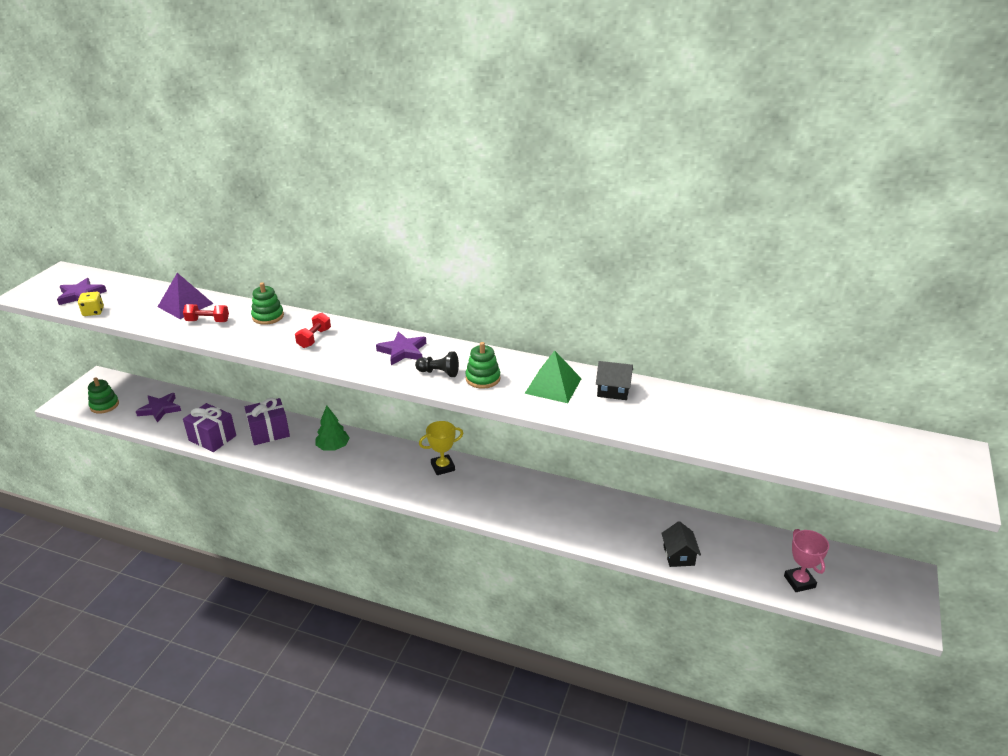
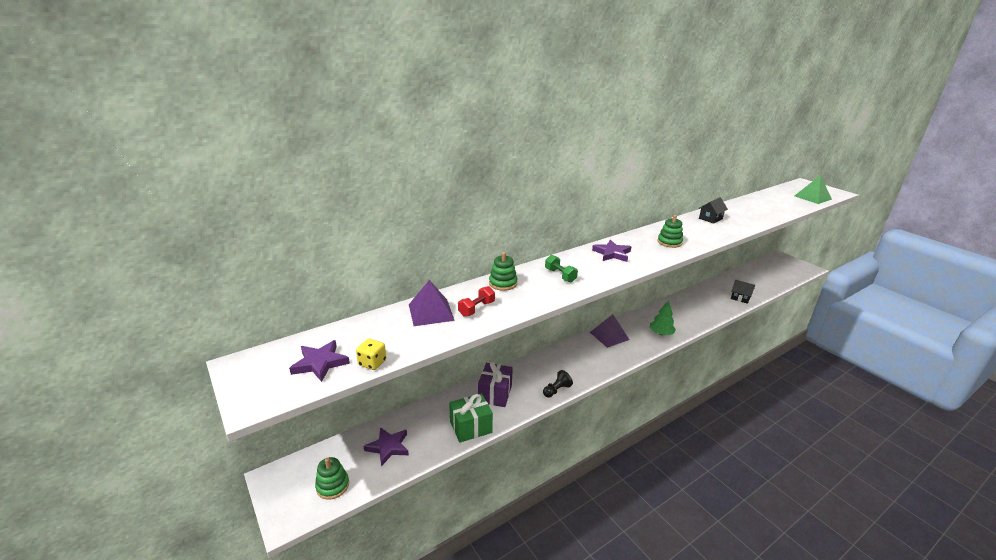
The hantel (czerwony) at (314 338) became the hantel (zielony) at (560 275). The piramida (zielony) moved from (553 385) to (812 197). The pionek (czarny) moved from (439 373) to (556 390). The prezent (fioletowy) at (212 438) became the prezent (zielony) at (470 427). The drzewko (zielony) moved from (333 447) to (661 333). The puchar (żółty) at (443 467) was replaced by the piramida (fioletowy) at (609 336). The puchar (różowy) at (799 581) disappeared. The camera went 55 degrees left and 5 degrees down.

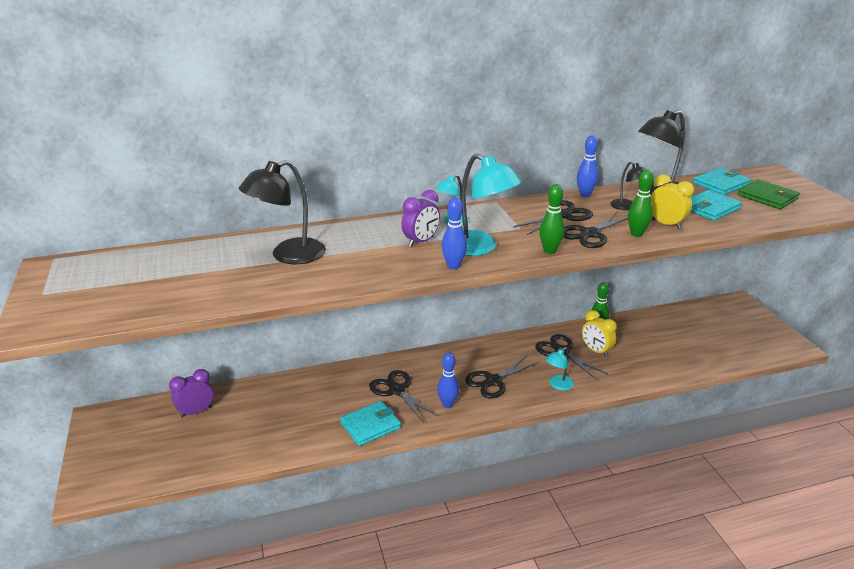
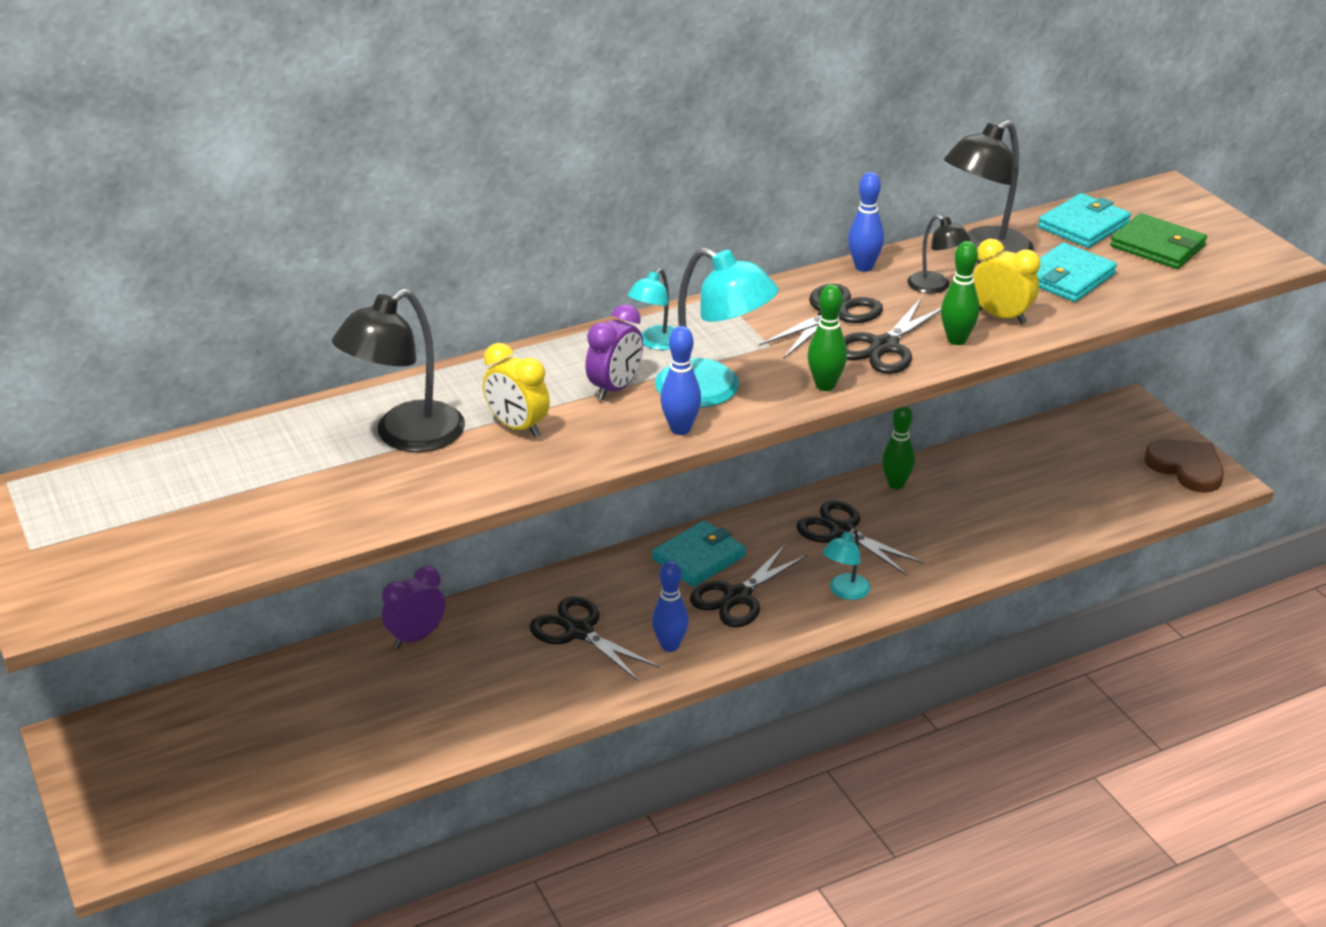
The budzik (żółty) moved from (596 351) to (517 427). The budzik (fioletowy) moved from (196 412) to (416 637). The portfel (turkusowy) moved from (370 426) to (699 558). The serce (brązowy) at (1186 468) appeared. The camera went 10 degrees left and 5 degrees up.

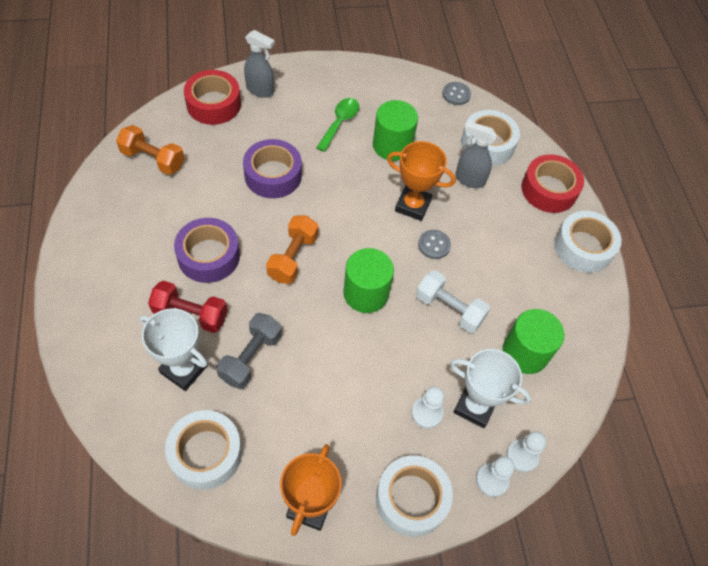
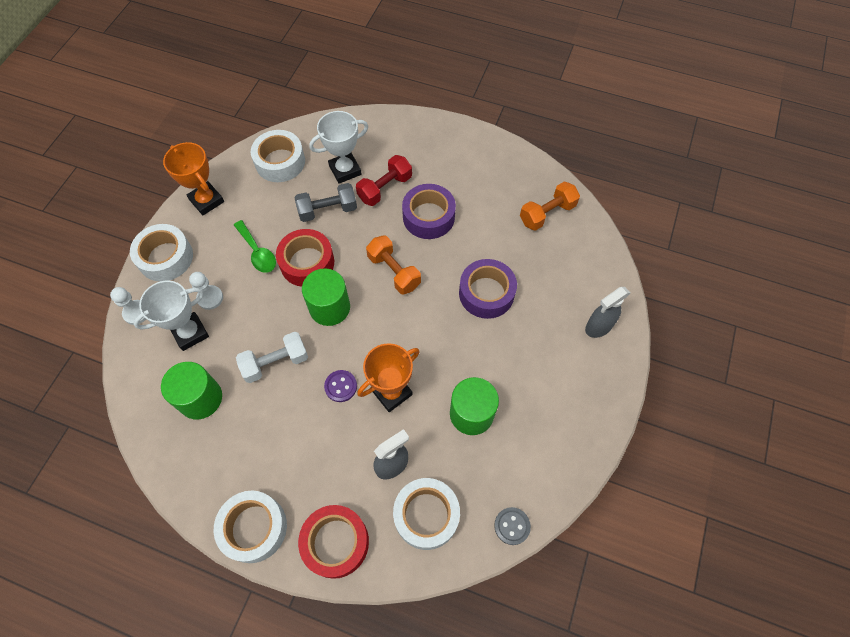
The taśma klejąca (czerwony) moved from (213 104) to (307 263). The łyżka (zielony) moved from (340 123) to (257 252). The guzik (szary) at (434 245) became the guzik (fioletowy) at (341 386). The hantel (szary) at (251 357) turned 75 degrees counterclockwise. The pionek (biały) at (522 456) disappeared. The camera went 125 degrees right and 5 degrees up.

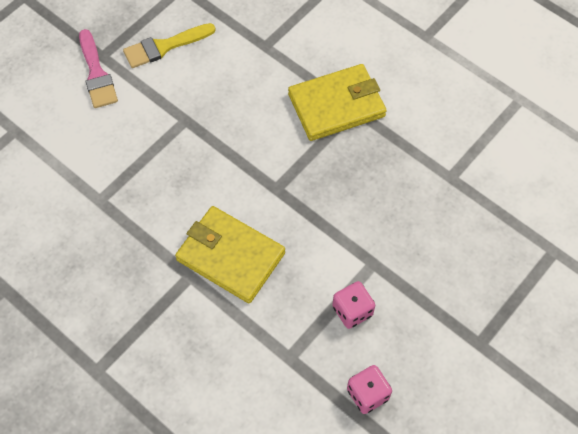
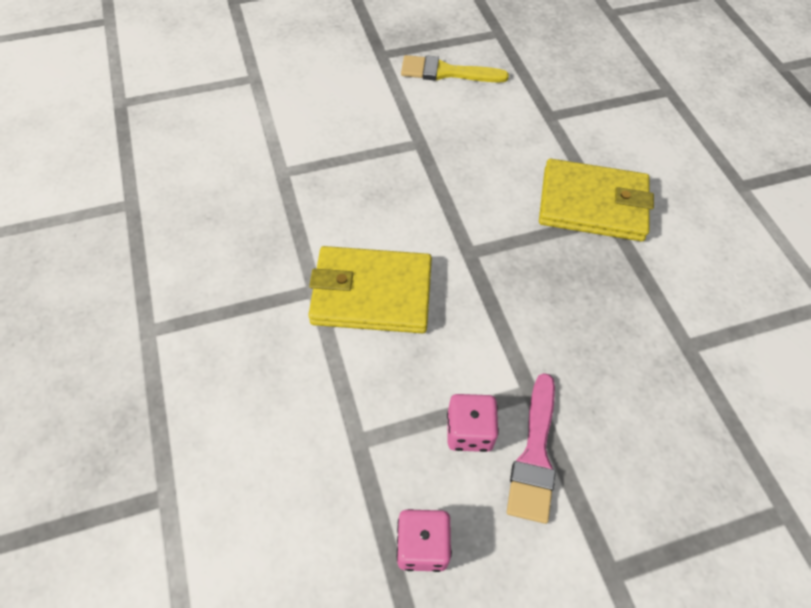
The pędzel (różowy) moved from (96 74) to (534 455). The portfel (żółty) at (230 256) turned 60 degrees counterclockwise. The camera went 30 degrees right and 5 degrees down.

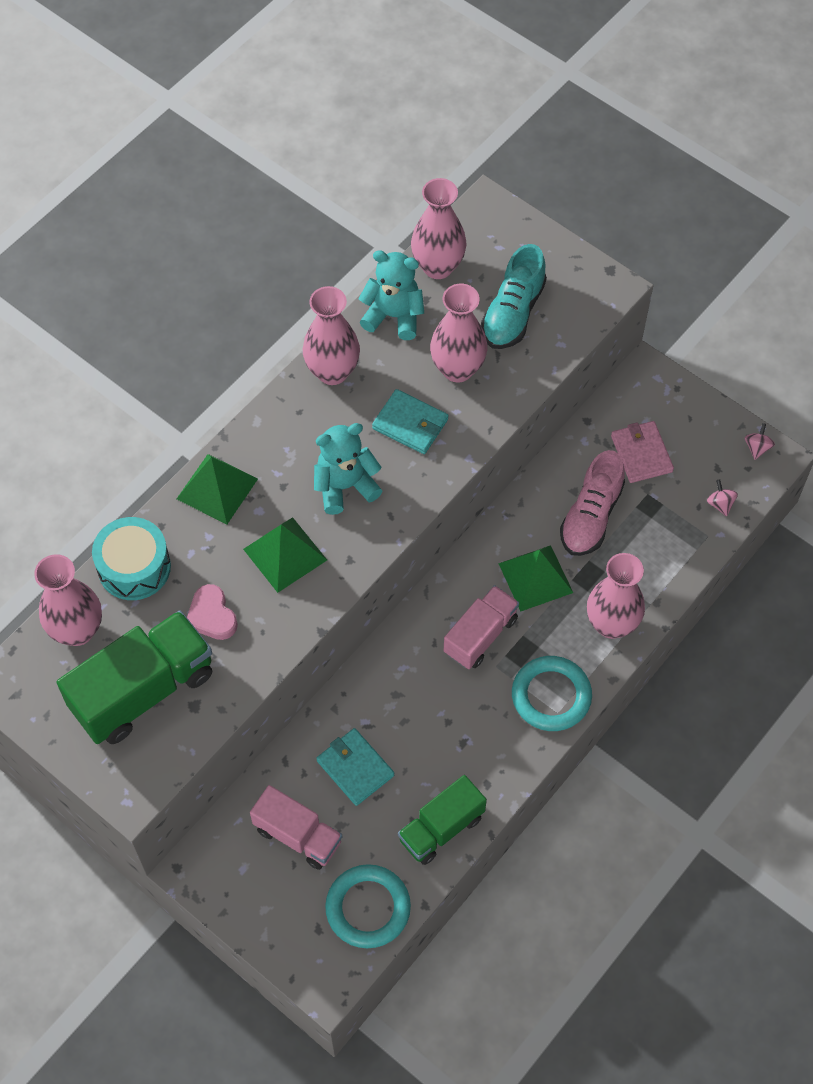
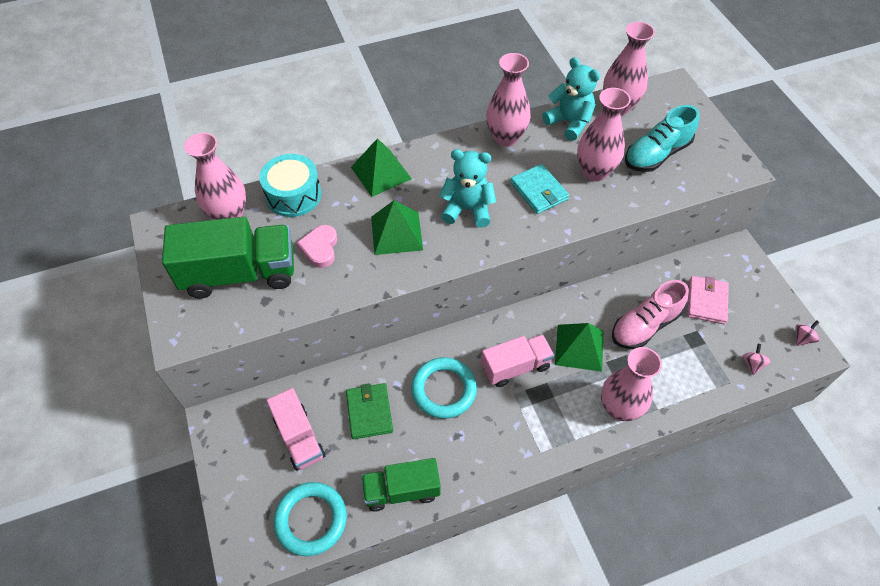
The pierścień (turkusowy) moved from (551 696) to (444 390). The portfel (turkusowy) at (355 768) became the portfel (zielony) at (369 412). The camera went 30 degrees right and 5 degrees down.

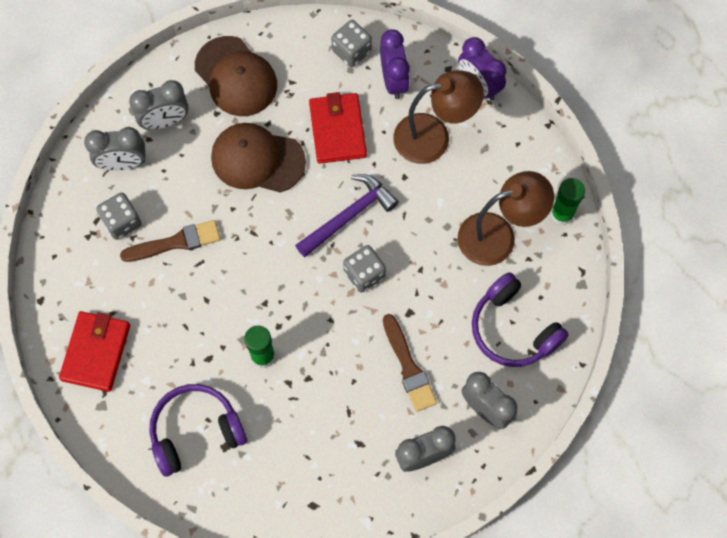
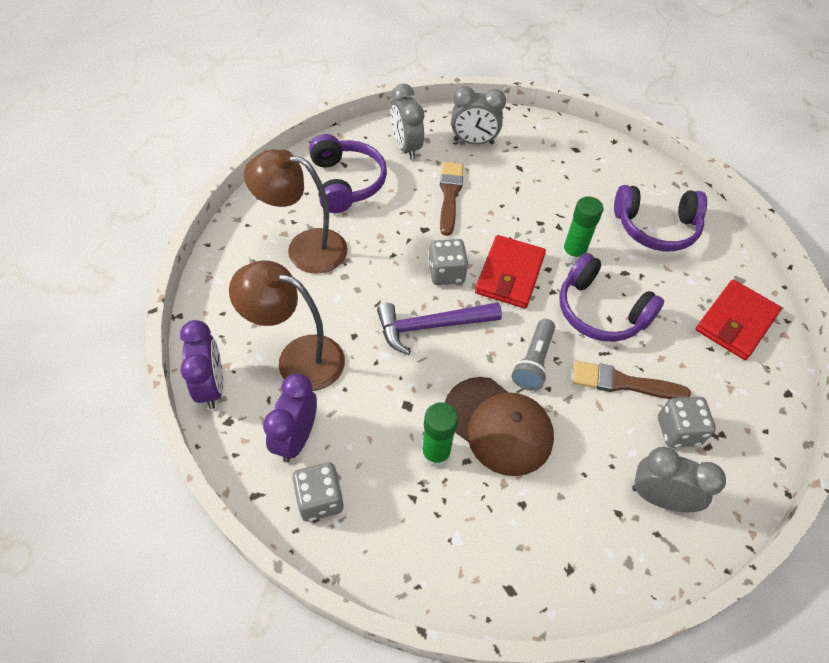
The czapka (brązowy) at (236 77) disappeared. The budzik (szary) at (165 121) disappeared. The portfel (czerwony) moved from (337 130) to (509 274). The klej w sztyfcie (zielony) moved from (562 214) to (436 453). The słuchawki (fioletowy) at (600 311) appeared. The latarka (szary) at (533 362) appeared. The camera went 155 degrees left and 15 degrees down.

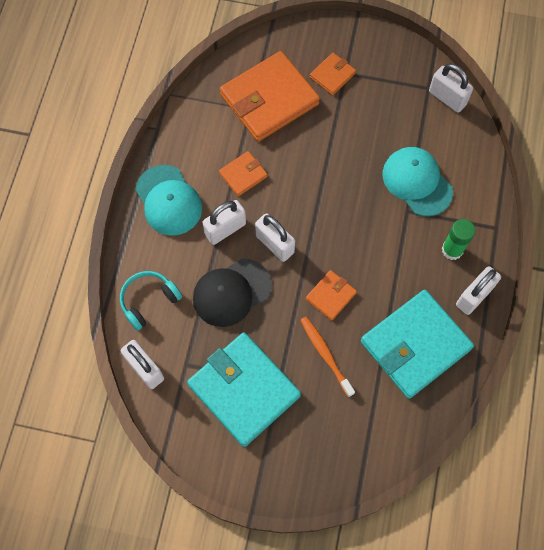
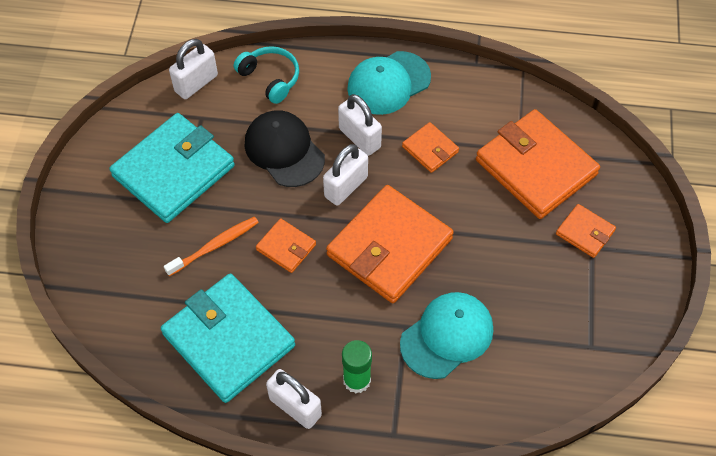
The kłódka (biały) at (447 98) disappeared. The portfel (pomarańczowy) at (389 247) appeared. The camera went 85 degrees right and 10 degrees down.

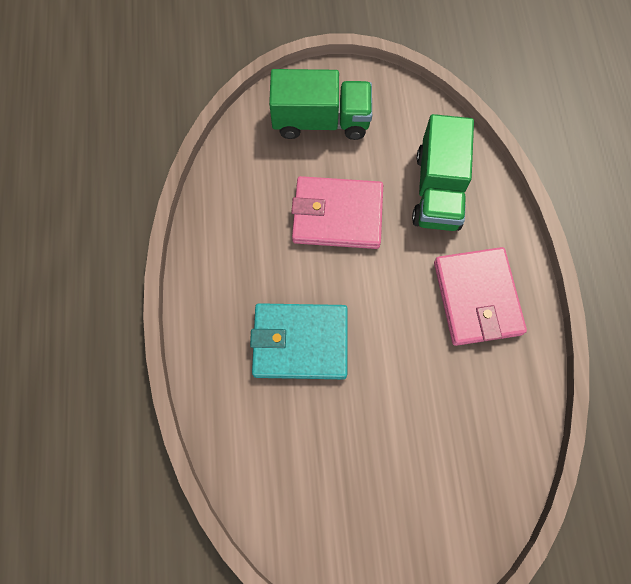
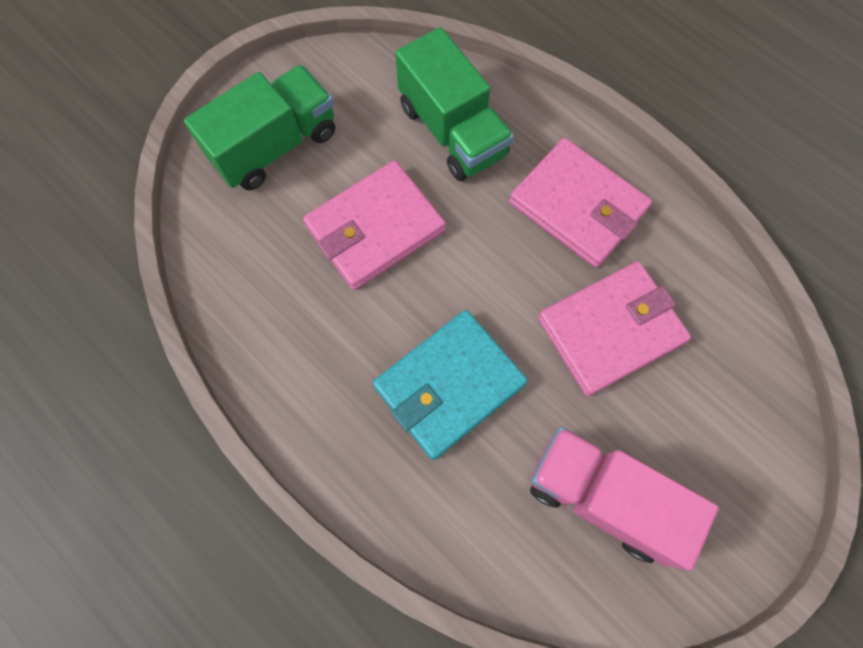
The portfel (różowy) at (610 330) appeared. The ciężarówka (różowy) at (602 497) appeared. The camera went 40 degrees left and 0 degrees up.

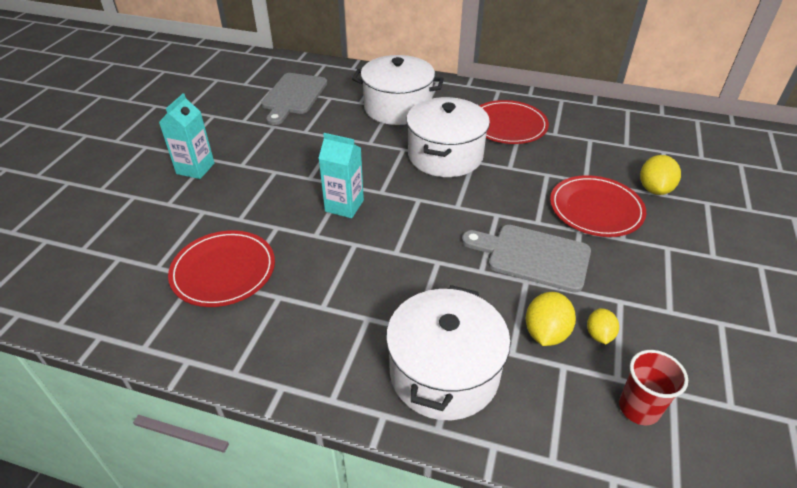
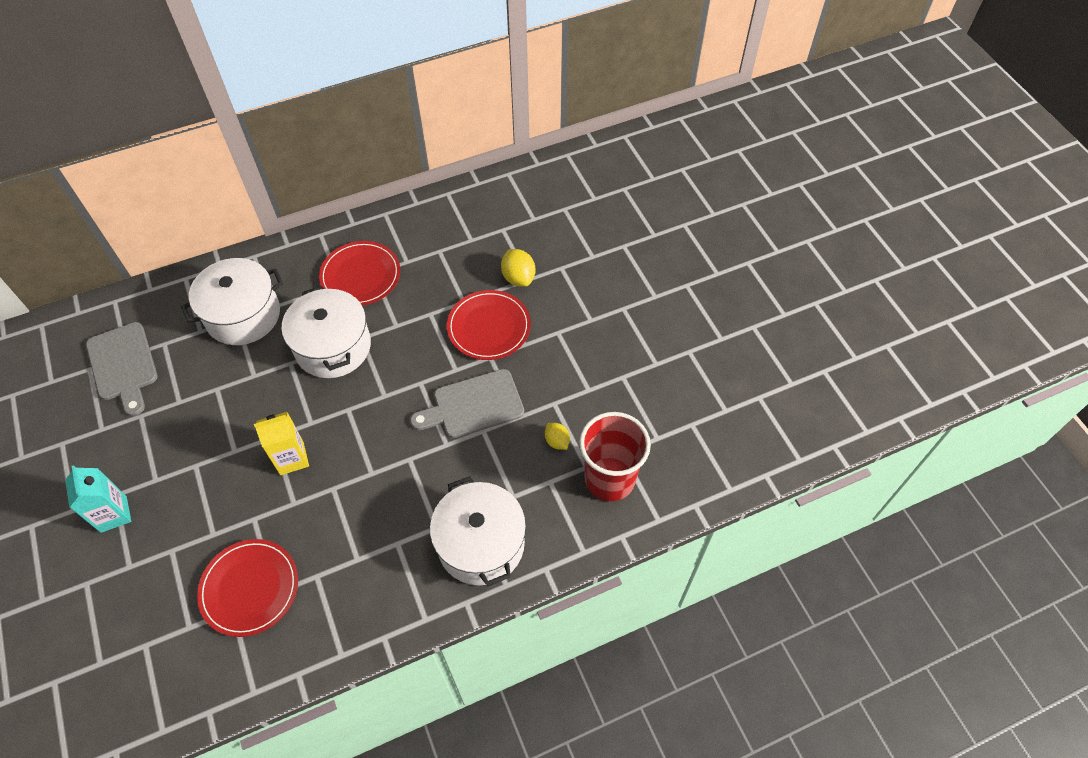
The karton mleka (turkusowy) at (344 206) became the karton mleka (żółty) at (292 458). The cytryna (żółty) at (546 333) disappeared. The szklanka (czerwony) at (639 408) changed to 1.74 times the size. The camera went 40 degrees left and 15 degrees up.

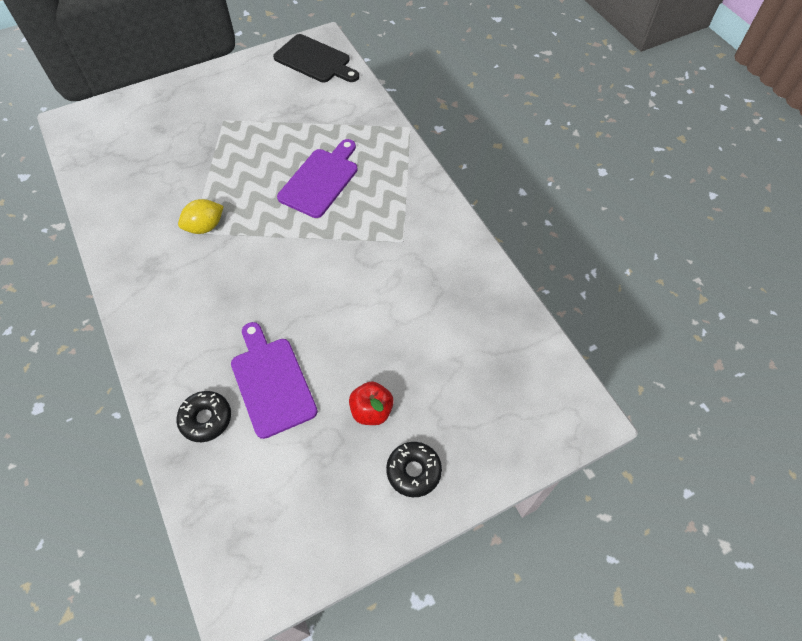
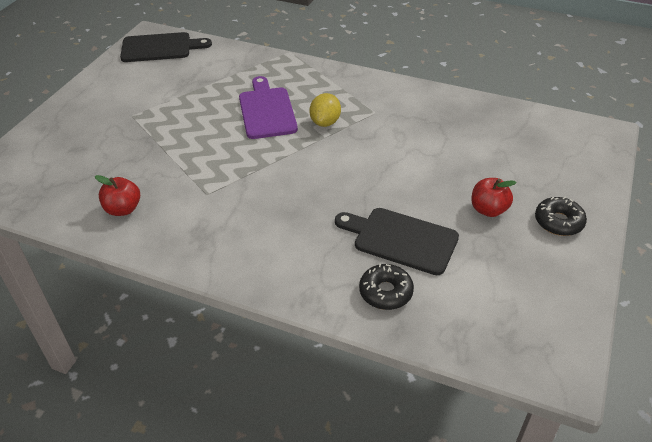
The cytryna (żółty) moved from (205 227) to (325 122). The deska do krojenia (fioletowy) at (271 382) became the deska do krojenia (czarny) at (401 239). The jabłko (czerwony) at (123 209) appeared. The camera went 40 degrees left and 15 degrees down.

